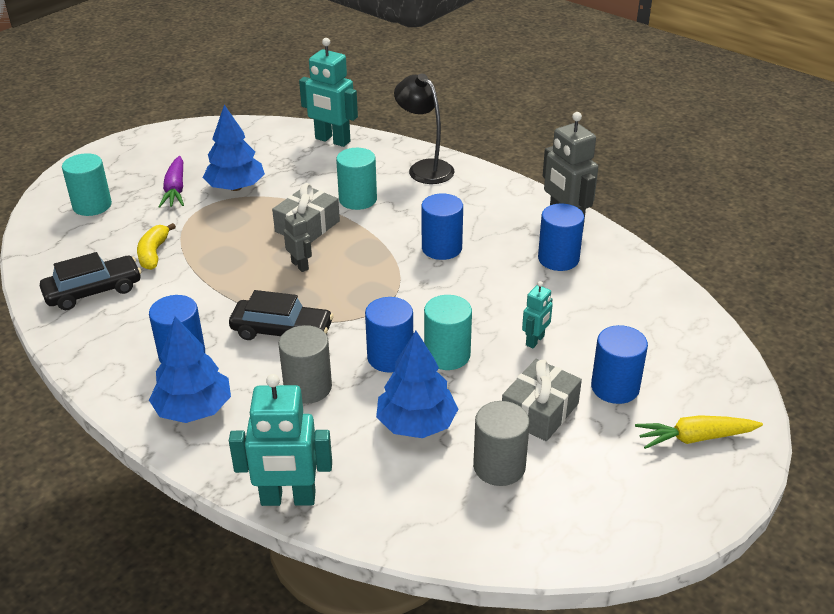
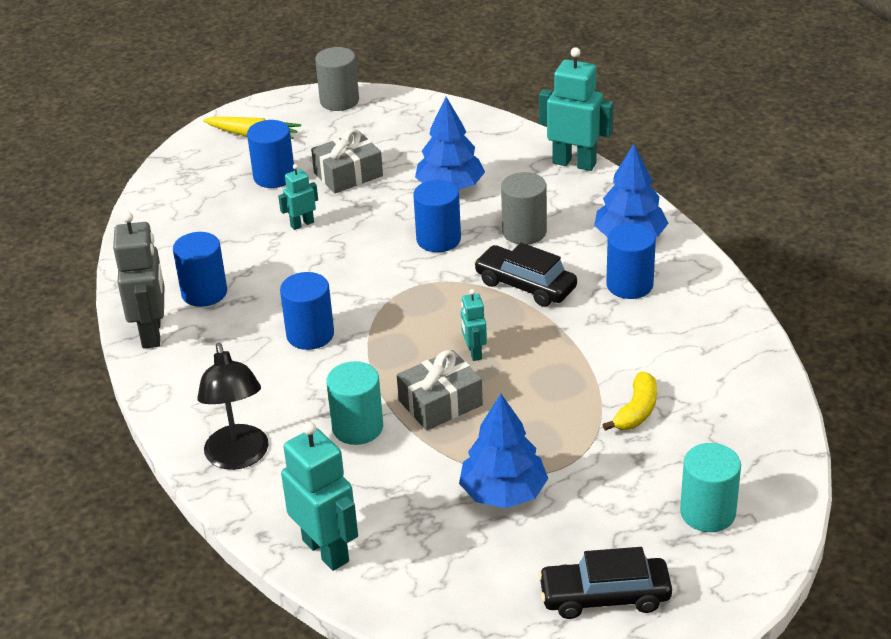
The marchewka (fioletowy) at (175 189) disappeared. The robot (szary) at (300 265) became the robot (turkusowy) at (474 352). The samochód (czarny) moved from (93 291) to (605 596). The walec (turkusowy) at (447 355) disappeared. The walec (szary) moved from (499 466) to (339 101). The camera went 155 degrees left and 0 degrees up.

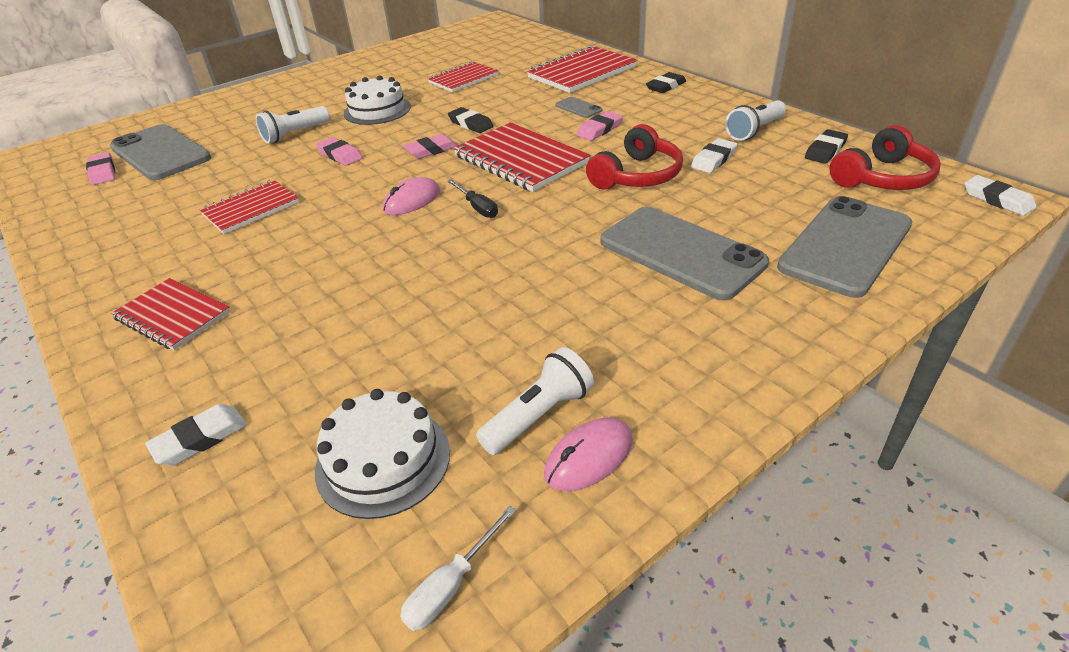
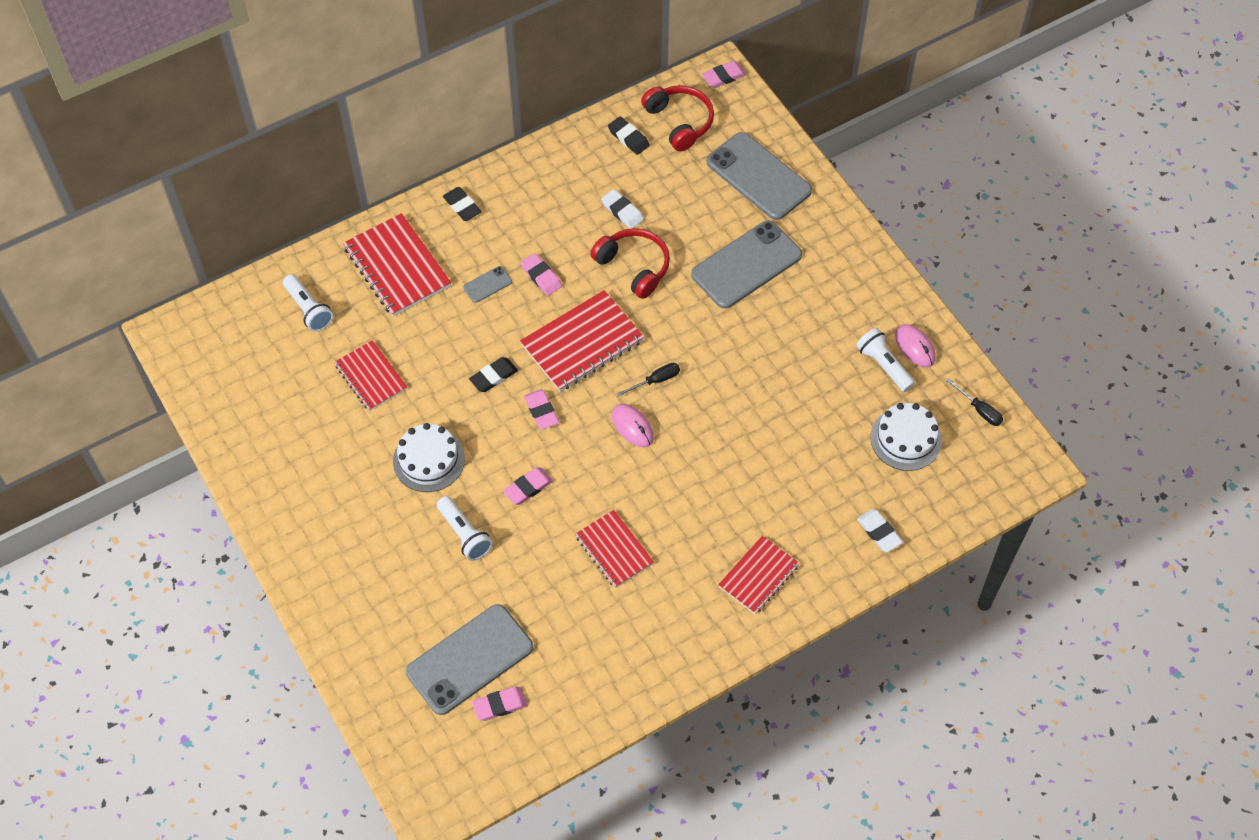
The latarka (biały) moved from (754 131) to (308 309). The gumka do mazania (biały) at (997 200) became the gumka do mazania (różowy) at (724 77). The śrubokręt (biały) at (451 585) became the śrubokręt (czarny) at (979 410). The camera went 85 degrees left and 20 degrees up.

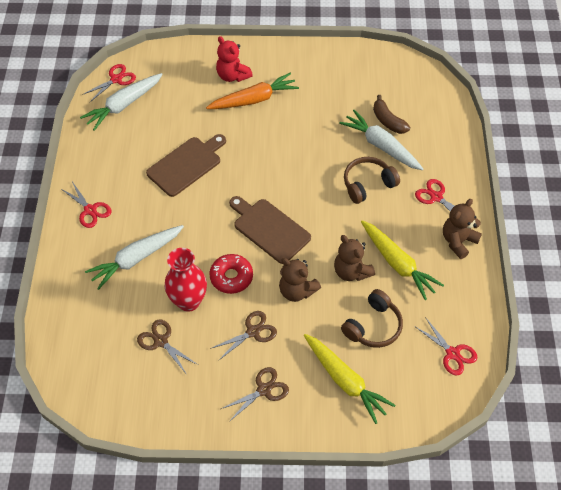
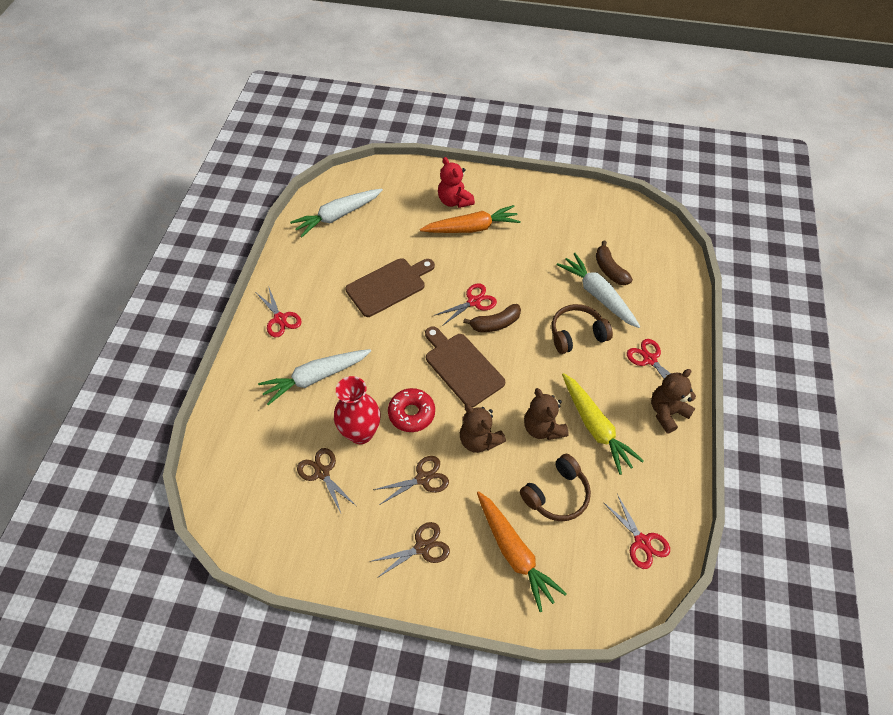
The nożyczki (czerwony) moved from (116 79) to (474 302). The marchewka (żółty) at (345 381) became the marchewka (pomarańczowy) at (514 553). The banan (brązowy) at (495 323) appeared. The camera went 10 degrees right and 0 degrees up.

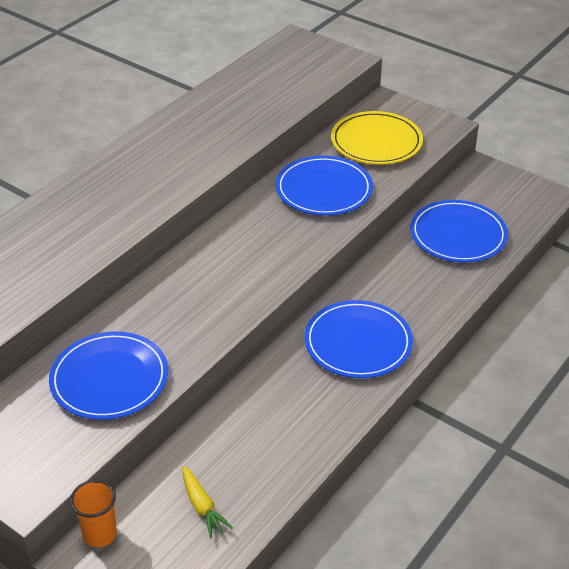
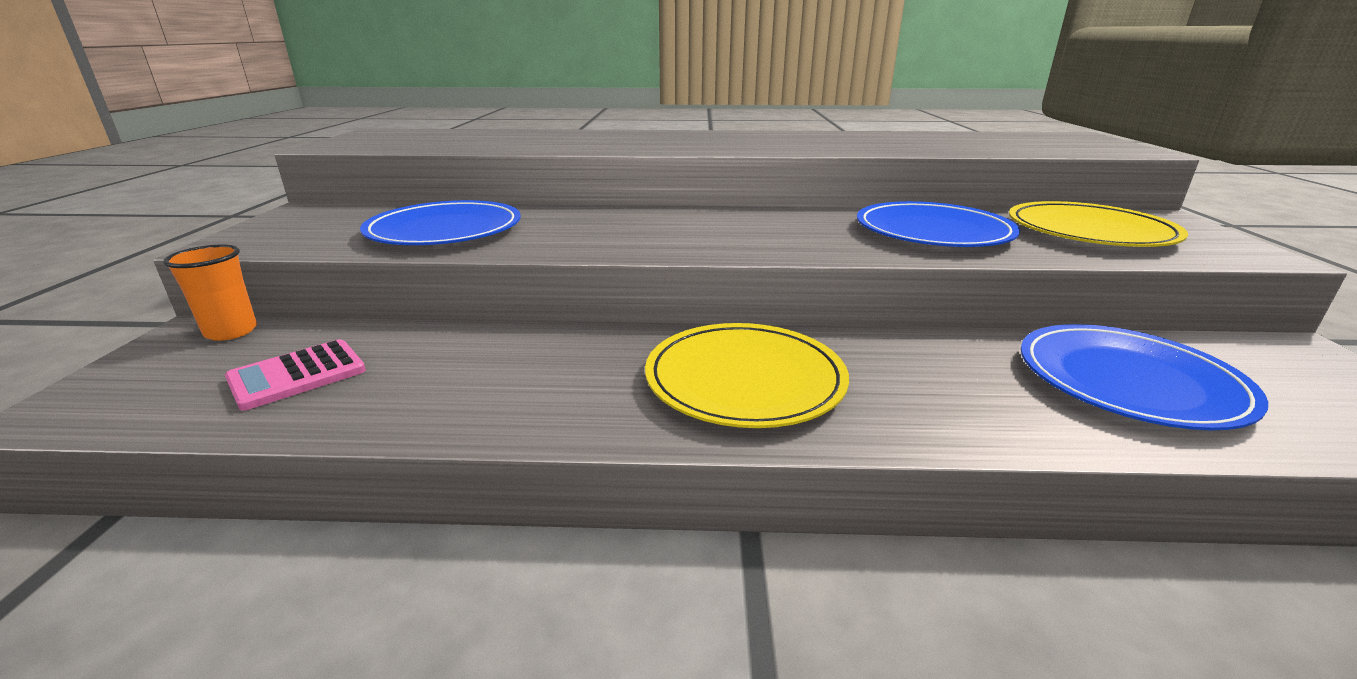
The talerz (niebieski) at (358 343) became the talerz (żółty) at (744 379). The marchewka (żółty) at (202 506) was replaced by the kalkulator (różowy) at (297 375). The camera went 55 degrees right and 15 degrees down.

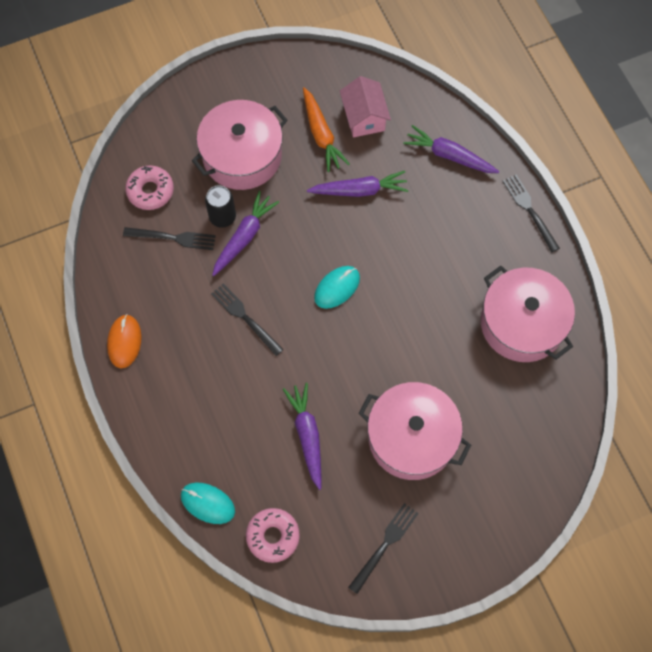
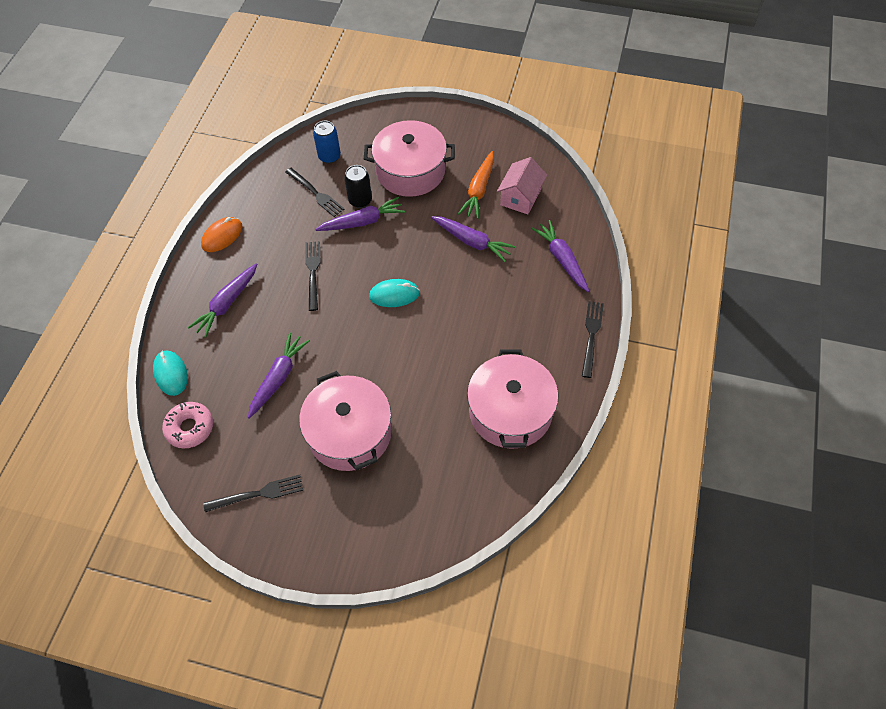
The donut (różowy) at (150 191) was replaced by the puszka (niebieski) at (329 156). The marchewka (fioletowy) at (227 304) appeared. The camera went 40 degrees right and 10 degrees down.

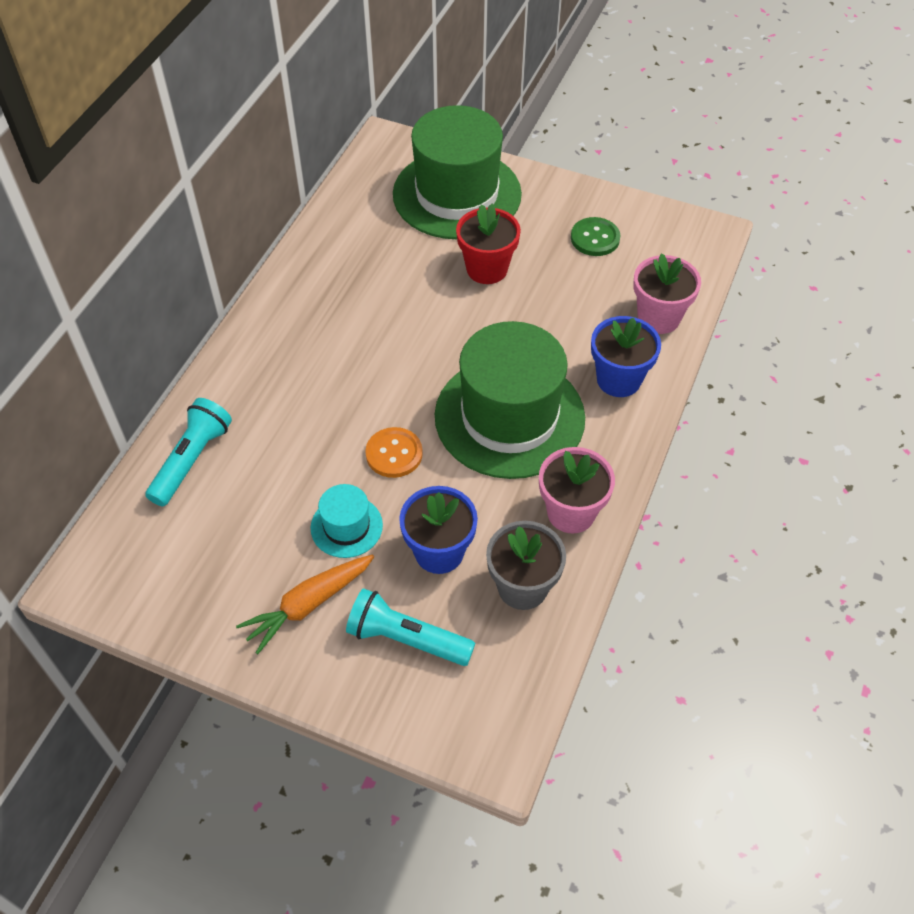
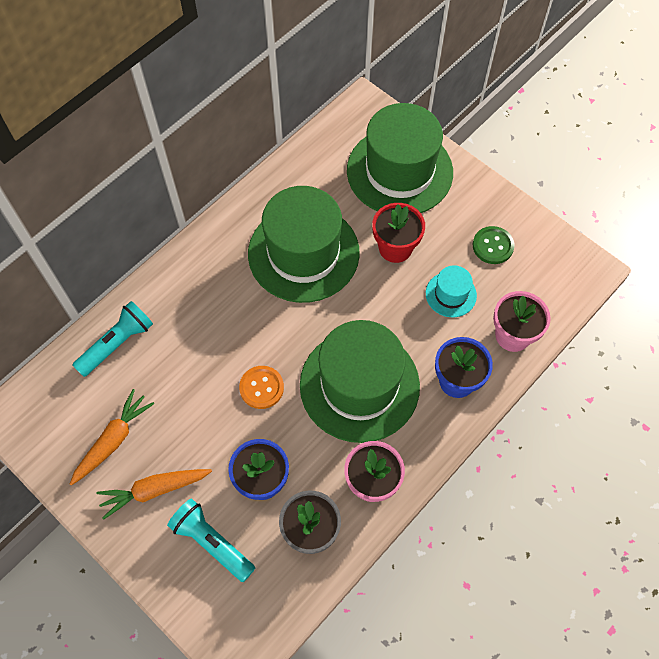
The kapelusz (turkusowy) moved from (346 526) to (451 294). The kapelusz (zielony) at (303 253) appeared. The marchewka (pomarańczowy) at (113 440) appeared. The camera went 20 degrees right and 10 degrees up.

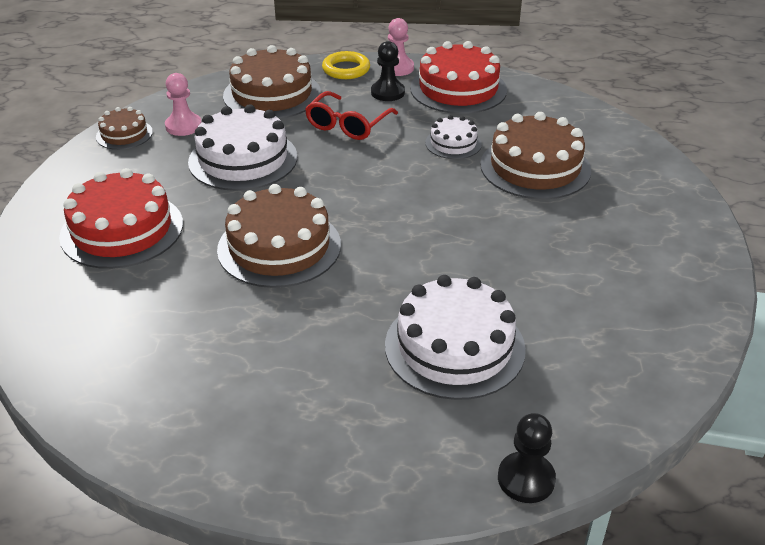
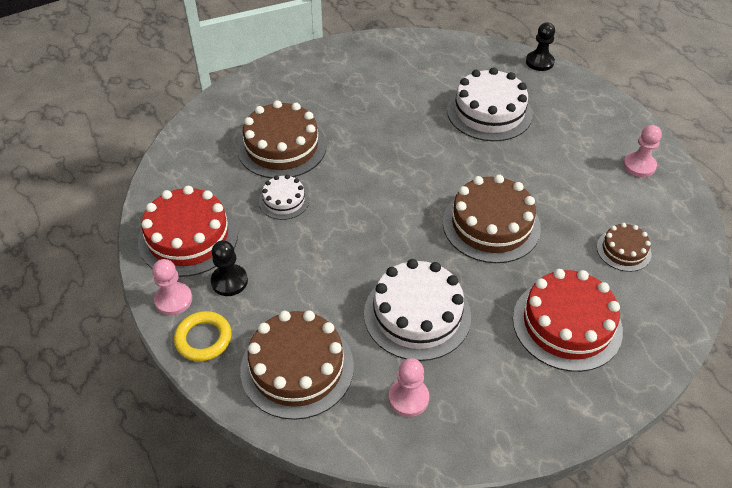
The okulary (czerwony) at (348 124) disappeared. The tort (brązowy) moved from (124 134) to (623 250). The pionek (różowy) at (639 165) appeared. The camera went 125 degrees left and 10 degrees up.

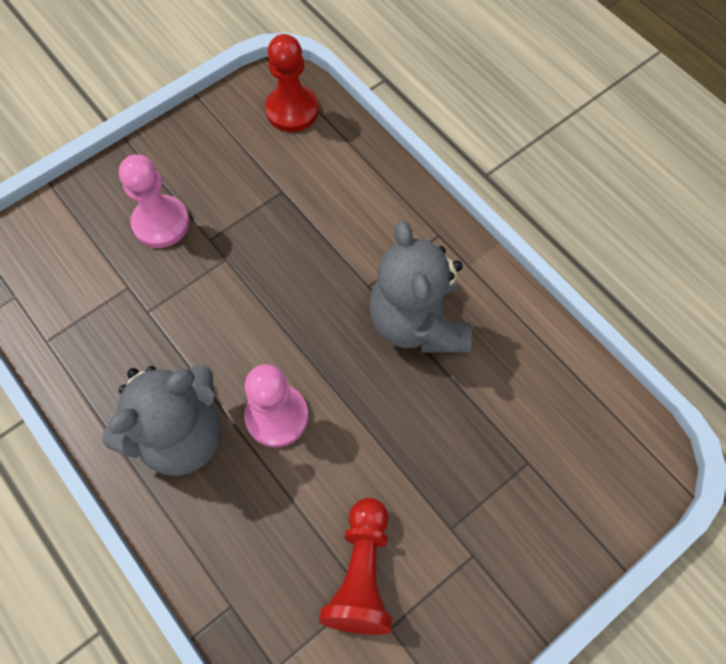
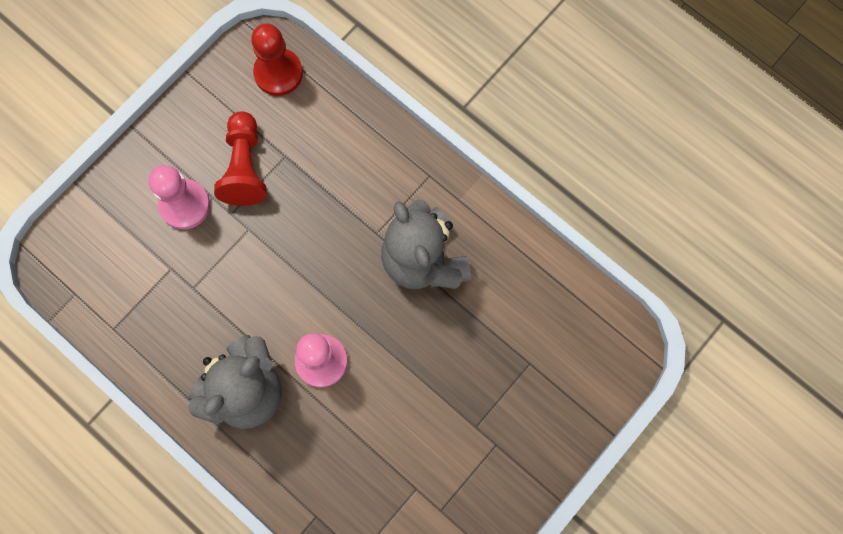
The pionek (czerwony) moved from (362 574) to (244 167). The camera went 10 degrees left and 10 degrees up.

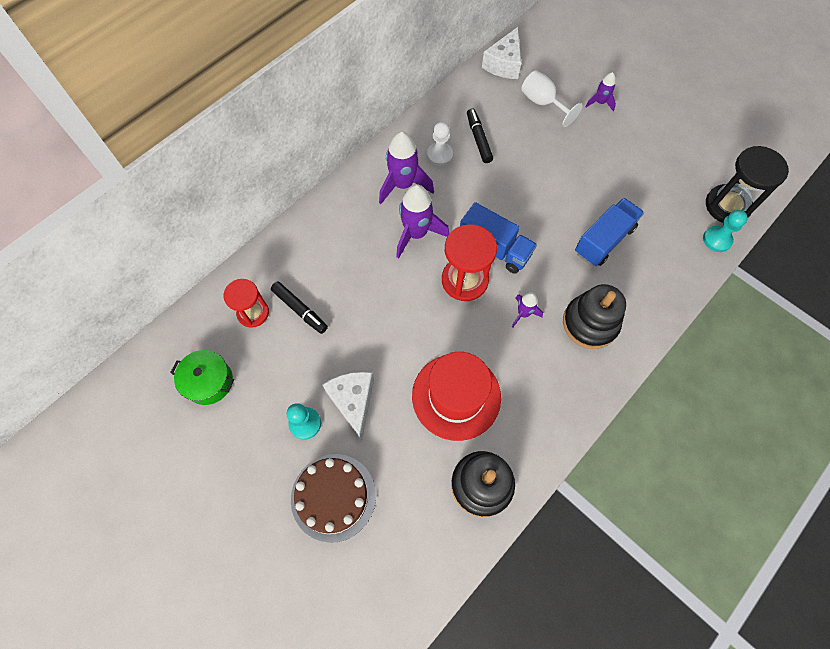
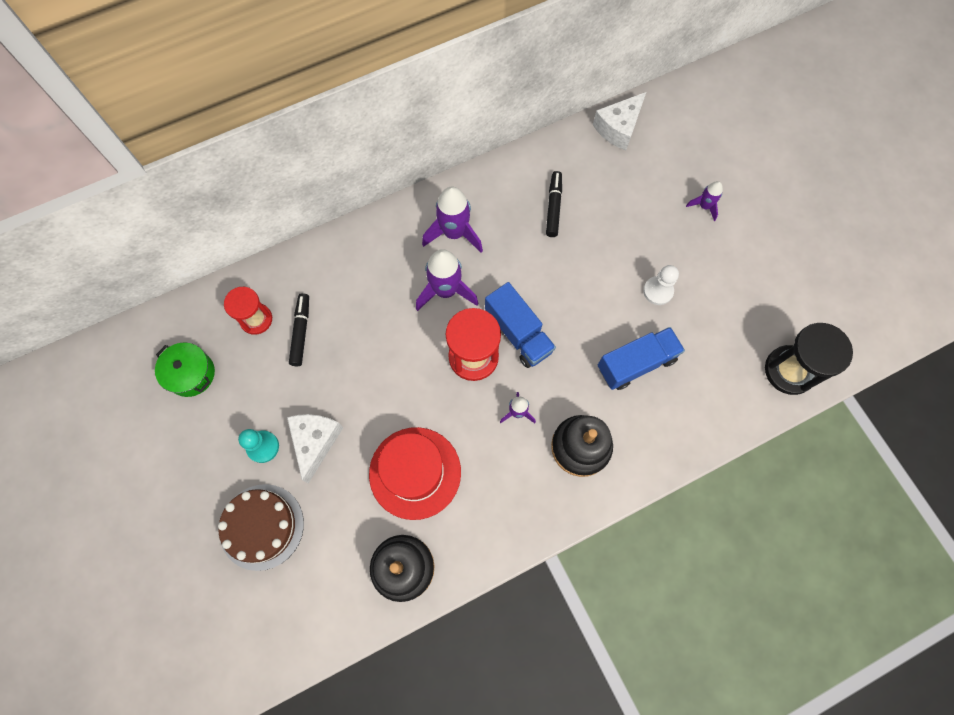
The kielich (biały) at (542 103) disappeared. The pionek (biały) moved from (440 155) to (658 291). The pionek (turkusowy) at (717 240) disappeared. The flamaster (czarny) at (300 310) turned 150 degrees counterclockwise. The camera went 20 degrees right and 5 degrees up.

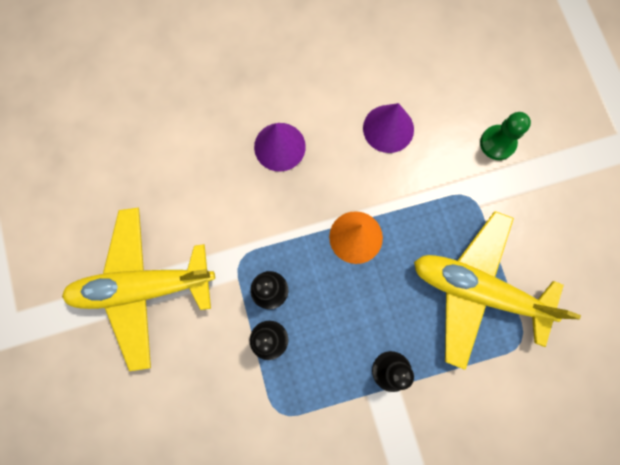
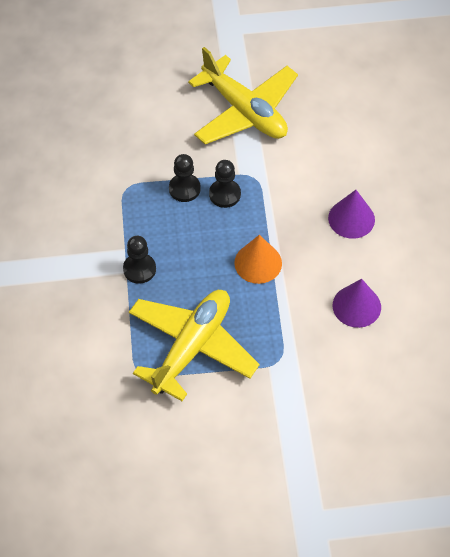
The pionek (zielony) at (497 143) disappeared. The samolot (żółty) at (143 287) turned 135 degrees clockwise. The camera went 100 degrees right and 20 degrees down.

